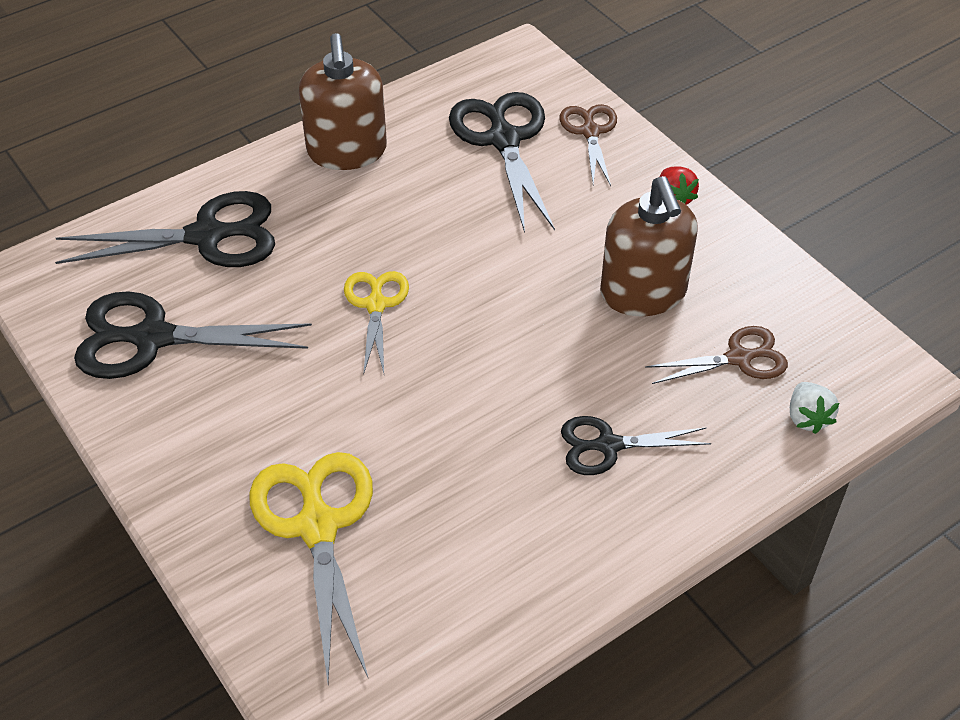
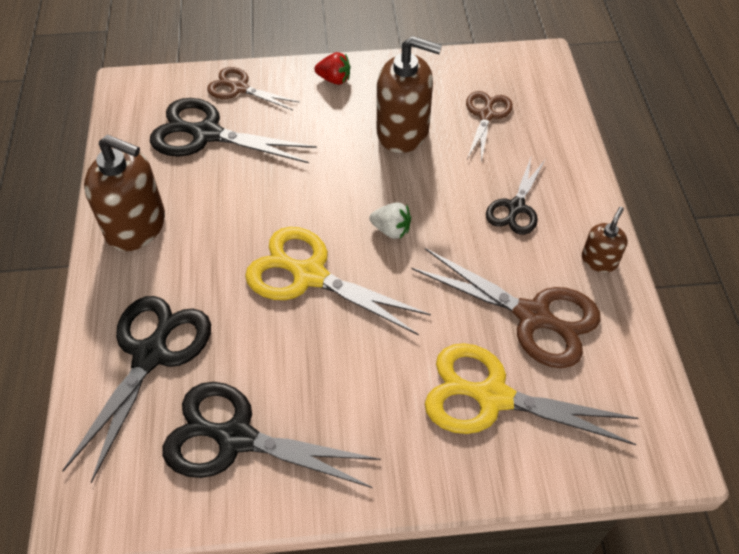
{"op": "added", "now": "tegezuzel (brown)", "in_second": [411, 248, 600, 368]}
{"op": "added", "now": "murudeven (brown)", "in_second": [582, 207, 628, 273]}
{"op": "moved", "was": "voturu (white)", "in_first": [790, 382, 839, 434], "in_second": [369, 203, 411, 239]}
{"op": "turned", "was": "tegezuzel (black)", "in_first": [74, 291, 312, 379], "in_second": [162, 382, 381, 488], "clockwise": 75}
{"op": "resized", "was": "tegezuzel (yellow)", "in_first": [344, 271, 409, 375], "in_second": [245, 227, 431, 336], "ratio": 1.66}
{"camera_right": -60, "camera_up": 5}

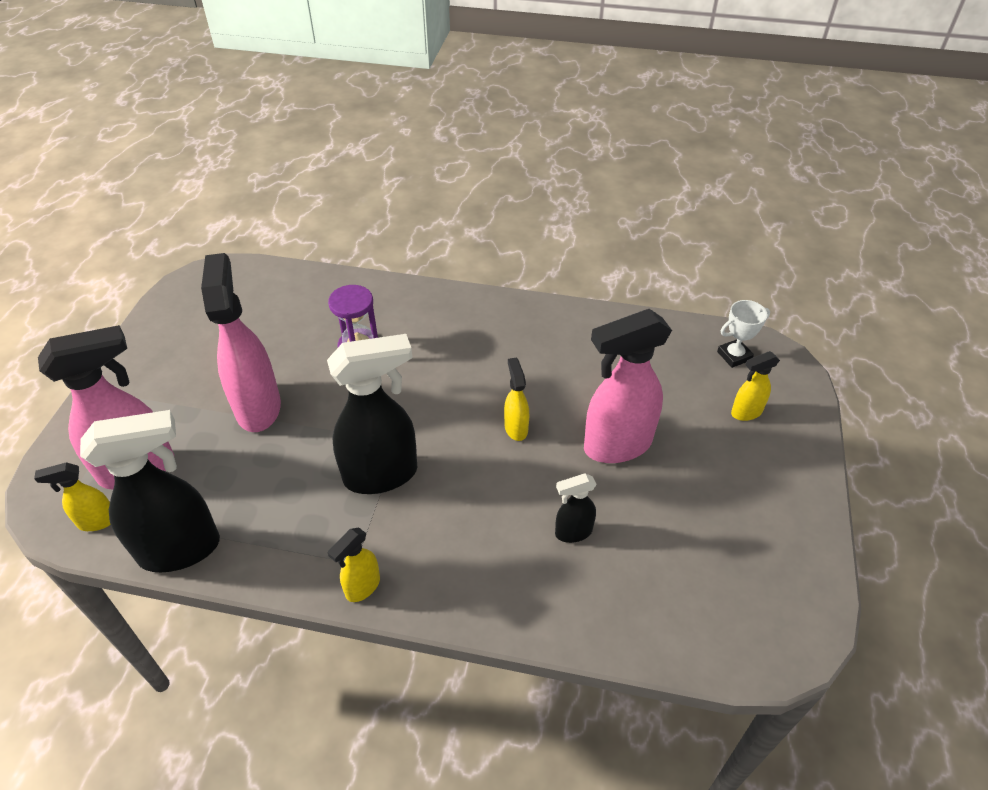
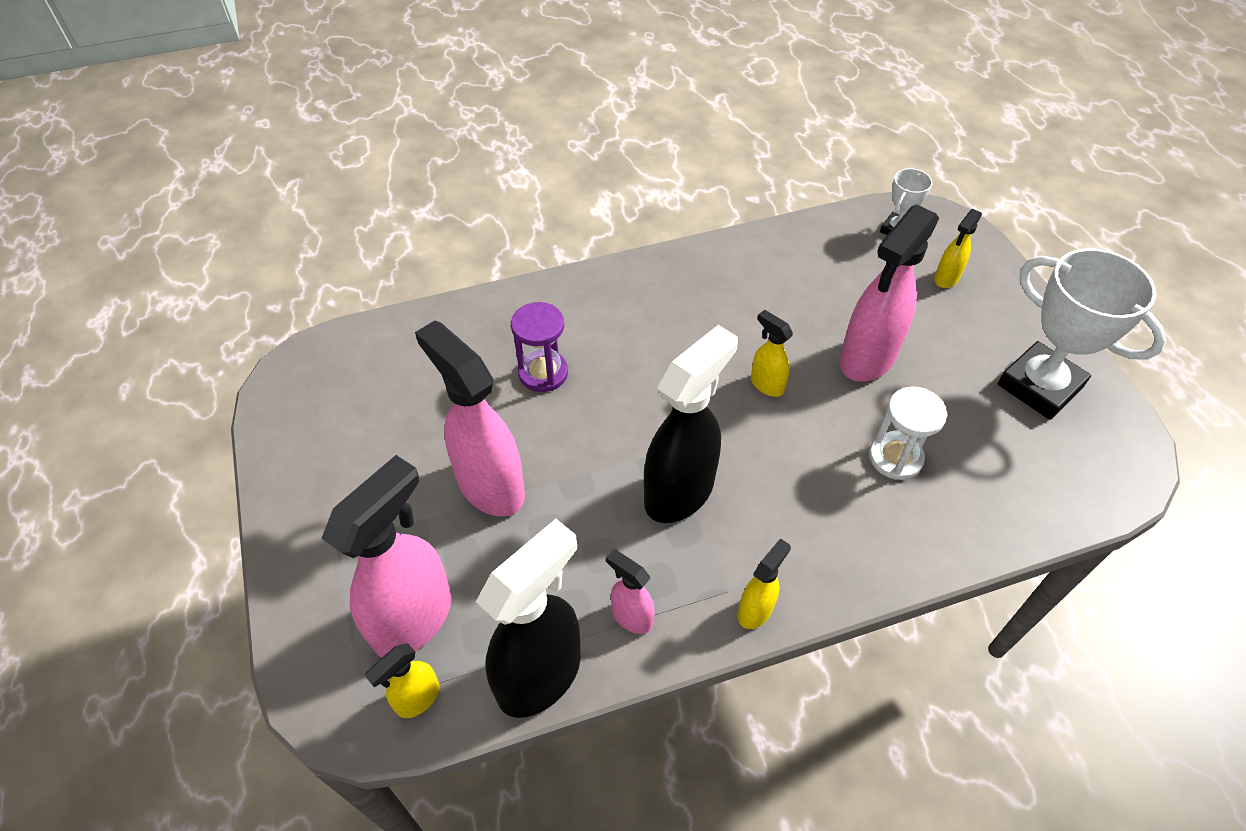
{"op": "added", "now": "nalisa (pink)", "in_second": [606, 549, 655, 634]}
{"op": "added", "now": "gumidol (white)", "in_second": [997, 248, 1166, 420]}
{"op": "replaced", "was": "nalisa (black)", "now": "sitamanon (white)", "in_first": [555, 473, 597, 543], "in_second": [869, 386, 948, 480]}
{"op": "turned", "was": "nalisa (yellow)", "in_first": [328, 528, 380, 602], "in_second": [738, 538, 791, 629], "clockwise": -150}
{"camera_right": -30, "camera_up": 5}

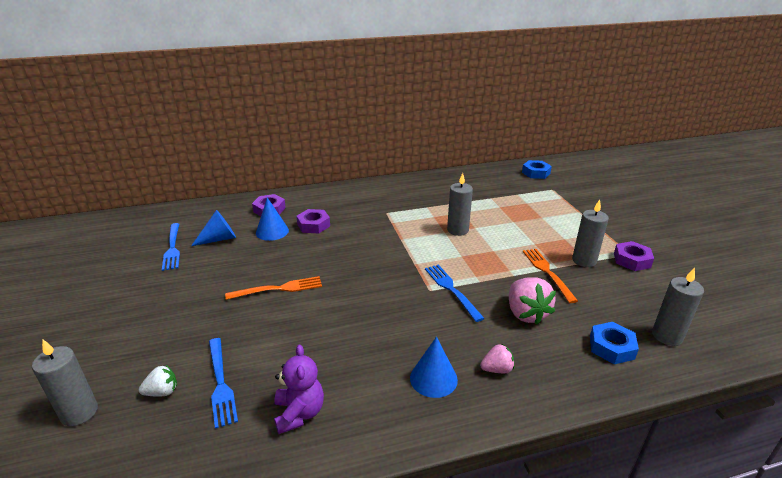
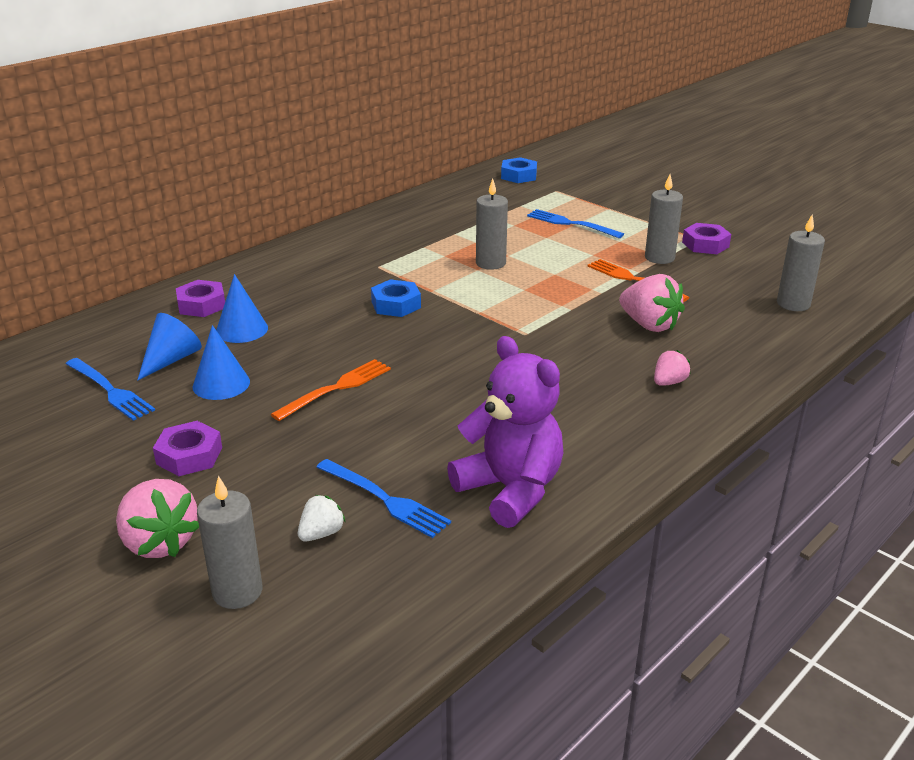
{"op": "added", "now": "voturu (pink)", "in_second": [116, 479, 199, 558]}
{"op": "moved", "was": "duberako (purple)", "in_first": [296, 209, 330, 233], "in_second": [153, 421, 222, 476]}
{"op": "moved", "was": "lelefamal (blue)", "in_first": [410, 337, 458, 398], "in_second": [193, 325, 250, 400]}
{"op": "moved", "was": "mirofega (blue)", "in_first": [425, 264, 485, 322], "in_second": [527, 209, 624, 238]}
{"op": "moved", "was": "duberako (blue)", "in_first": [590, 322, 639, 364], "in_second": [371, 279, 421, 317]}
{"op": "resized", "was": "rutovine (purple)", "in_first": [274, 345, 324, 434], "in_second": [447, 336, 563, 528], "ratio": 1.58}
{"camera_right": -30, "camera_up": 0}

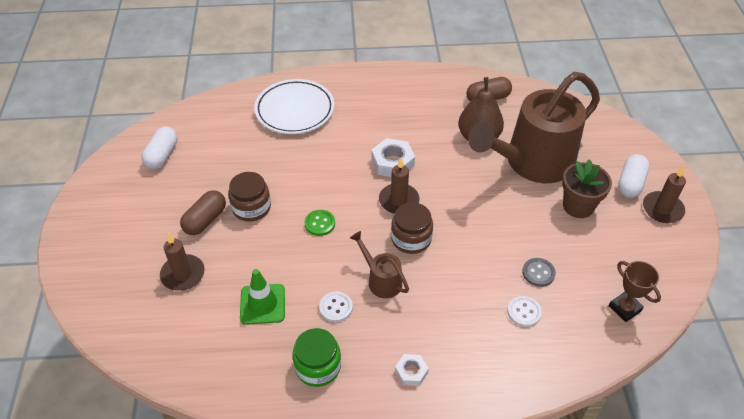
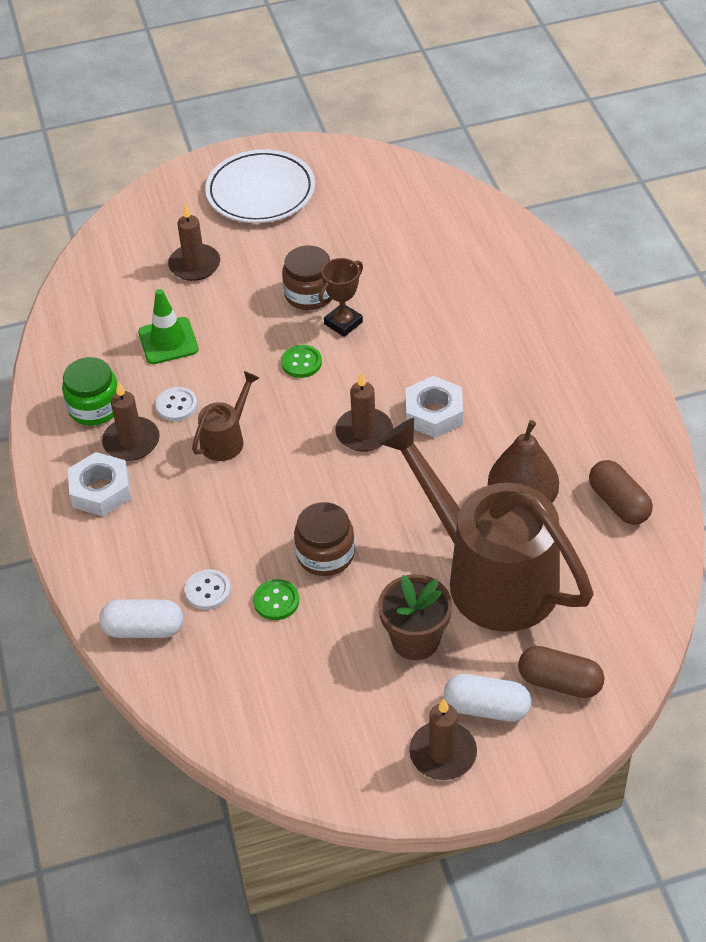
{"op": "added", "now": "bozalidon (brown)", "in_second": [102, 381, 160, 461]}
{"op": "moved", "was": "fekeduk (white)", "in_first": [142, 127, 178, 169], "in_second": [99, 600, 183, 638]}
{"op": "moved", "was": "fekeduk (brown)", "in_first": [180, 190, 226, 235], "in_second": [518, 646, 605, 698]}
{"op": "moved", "was": "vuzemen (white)", "in_first": [254, 79, 335, 134], "in_second": [205, 149, 315, 223]}
{"op": "moved", "was": "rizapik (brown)", "in_first": [391, 202, 433, 254], "in_second": [294, 502, 355, 576]}
{"op": "moved", "was": "gumidol (brown)", "in_first": [609, 261, 661, 322], "in_second": [319, 258, 363, 337]}
{"op": "recoloured", "was": "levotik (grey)", "now": "levotik (green)", "in_first": [522, 258, 556, 287], "in_second": [253, 579, 299, 620]}
{"op": "resized", "was": "duberako (white)", "in_first": [395, 354, 429, 386], "in_second": [68, 452, 131, 516], "ratio": 1.66}
{"camera_right": 80, "camera_up": 0}

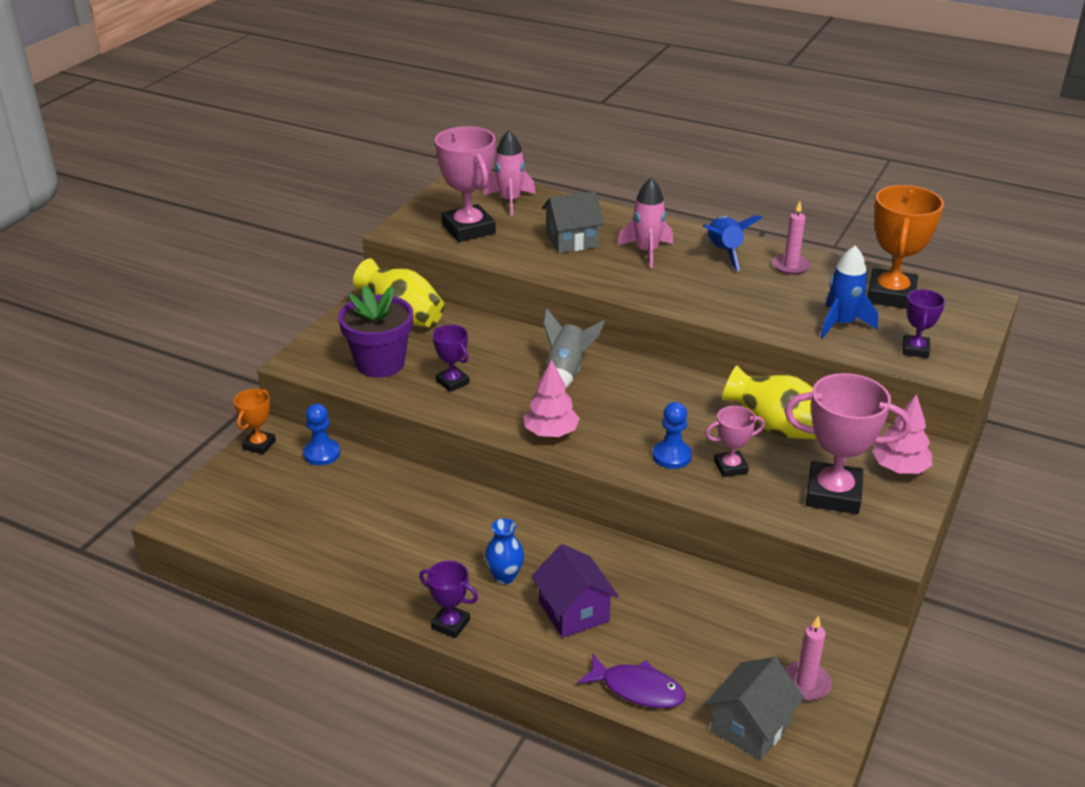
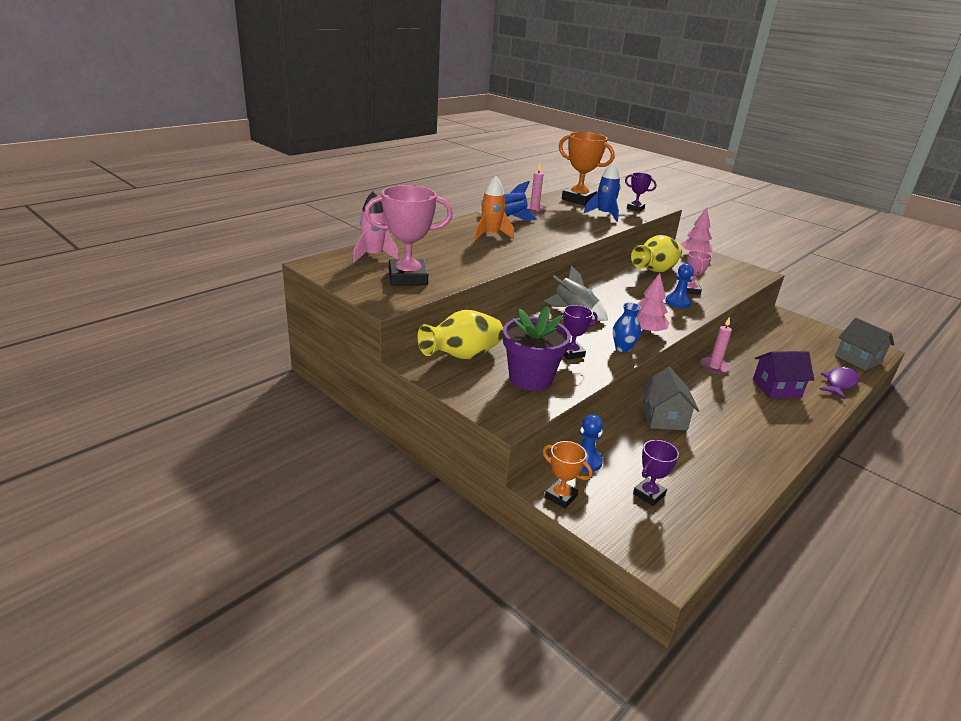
{"op": "removed", "was": "gumidol (pink)", "in_first": [784, 373, 911, 514]}
{"op": "moved", "was": "gumidol (purple)", "in_first": [419, 561, 478, 638], "in_second": [633, 440, 679, 506]}
{"op": "moved", "was": "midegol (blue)", "in_first": [485, 518, 524, 584], "in_second": [613, 302, 641, 352]}
{"op": "moved", "was": "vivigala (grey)", "in_first": [542, 191, 604, 253], "in_second": [642, 367, 699, 430]}
{"op": "moved", "was": "bozalidon (pink)", "in_first": [784, 615, 832, 701], "in_second": [700, 317, 732, 374]}
{"op": "recoloured", "was": "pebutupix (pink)", "now": "pebutupix (orange)", "in_first": [617, 178, 673, 268], "in_second": [474, 176, 514, 241]}
{"camera_right": -75, "camera_up": -5}

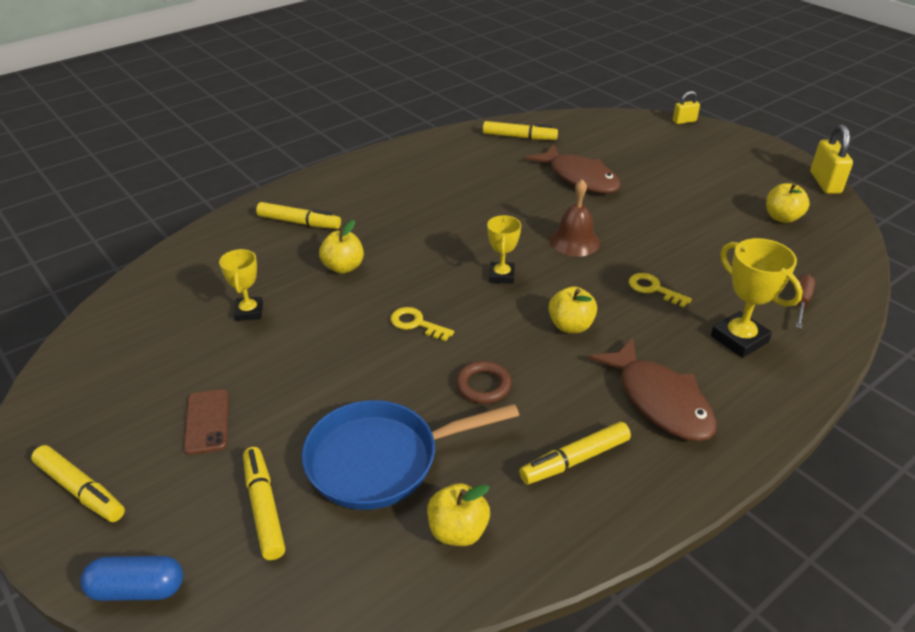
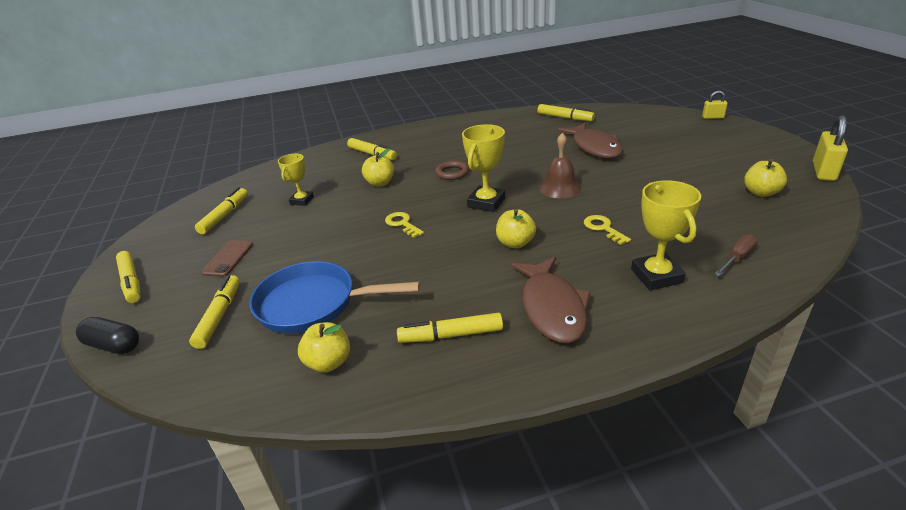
{"op": "added", "now": "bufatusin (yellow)", "in_second": [195, 187, 248, 234]}
{"op": "moved", "was": "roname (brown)", "in_first": [456, 361, 511, 404], "in_second": [435, 161, 469, 180]}
{"op": "recoloured", "was": "fekeduk (blue)", "now": "fekeduk (black)", "in_first": [81, 556, 183, 601], "in_second": [76, 317, 139, 354]}
{"op": "resized", "was": "gumidol (yellow)", "in_first": [487, 215, 521, 284], "in_second": [462, 124, 505, 212], "ratio": 1.53}
{"camera_right": 25, "camera_up": -5}

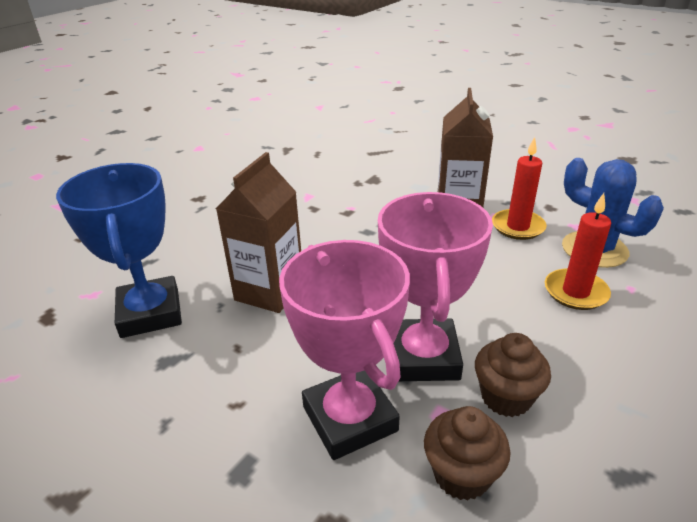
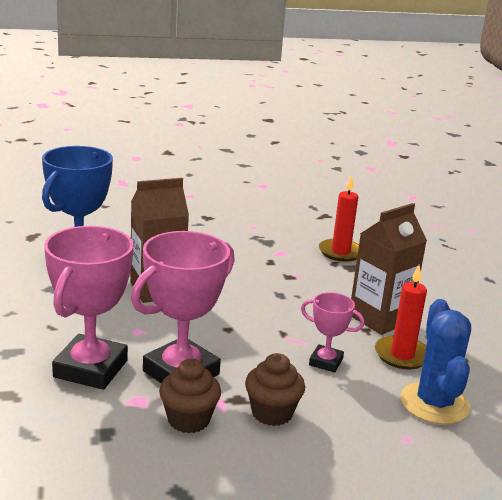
{"op": "added", "now": "gumidol (pink)", "in_second": [301, 292, 365, 373]}
{"op": "moved", "was": "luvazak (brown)", "in_first": [424, 406, 511, 501], "in_second": [245, 353, 305, 426]}
{"op": "moved", "was": "bozalidon (red)", "in_first": [545, 193, 611, 310], "in_second": [319, 175, 359, 262]}
{"camera_right": 40, "camera_up": -10}

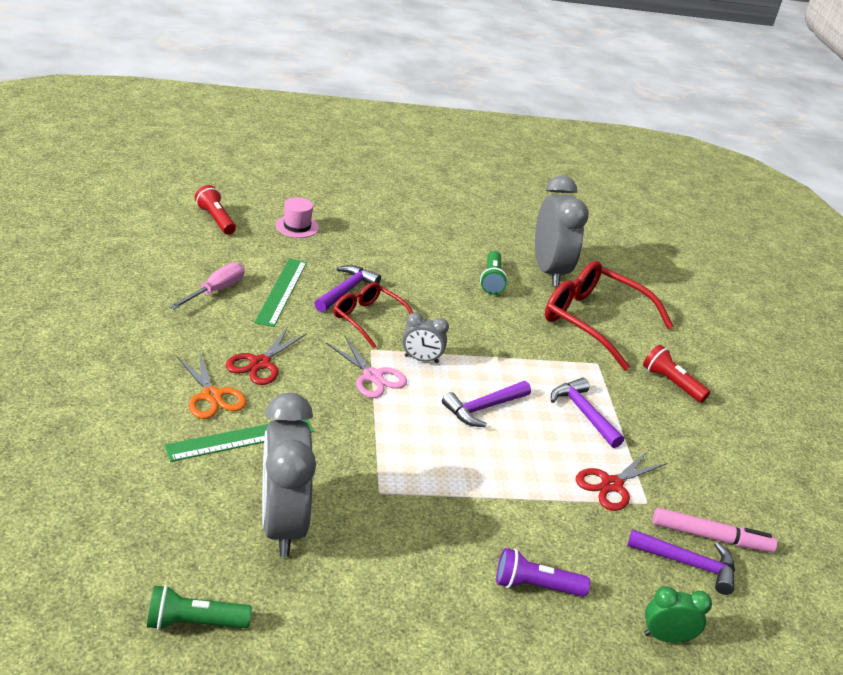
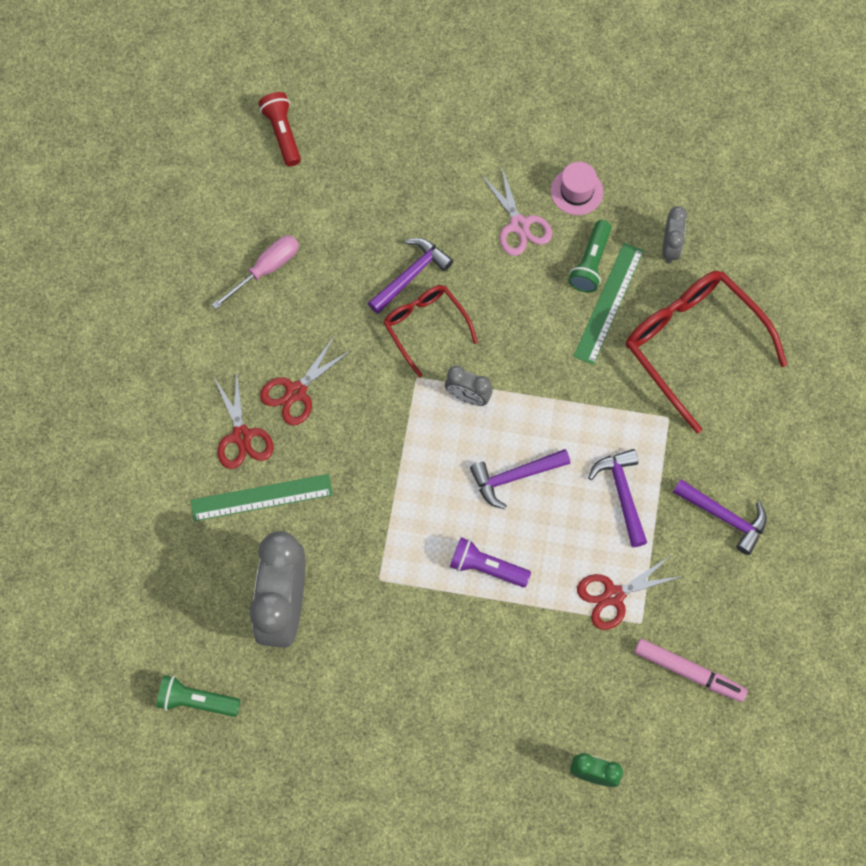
{"op": "removed", "was": "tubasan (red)", "in_first": [643, 345, 710, 403]}
{"op": "moved", "was": "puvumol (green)", "in_first": [254, 258, 307, 327], "in_second": [573, 243, 644, 365]}
{"op": "moved", "was": "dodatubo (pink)", "in_first": [275, 197, 319, 238], "in_second": [551, 162, 603, 215]}
{"op": "moved", "was": "tegezuzel (pink)", "in_first": [326, 336, 407, 398], "in_second": [481, 165, 552, 256]}
{"op": "moved", "was": "tubasan (purple)", "in_first": [496, 548, 590, 597], "in_second": [450, 537, 531, 587]}
{"op": "moved", "was": "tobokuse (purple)", "in_first": [627, 529, 735, 595], "in_second": [673, 479, 767, 555]}
{"op": "recoloured", "was": "tegezuzel (orange)", "now": "tegezuzel (red)", "in_first": [177, 350, 246, 419], "in_second": [214, 369, 274, 469]}
{"op": "resized", "was": "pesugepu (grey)", "in_first": [535, 175, 589, 286], "in_second": [663, 206, 687, 263], "ratio": 0.48}
{"camera_right": 20, "camera_up": 35}

